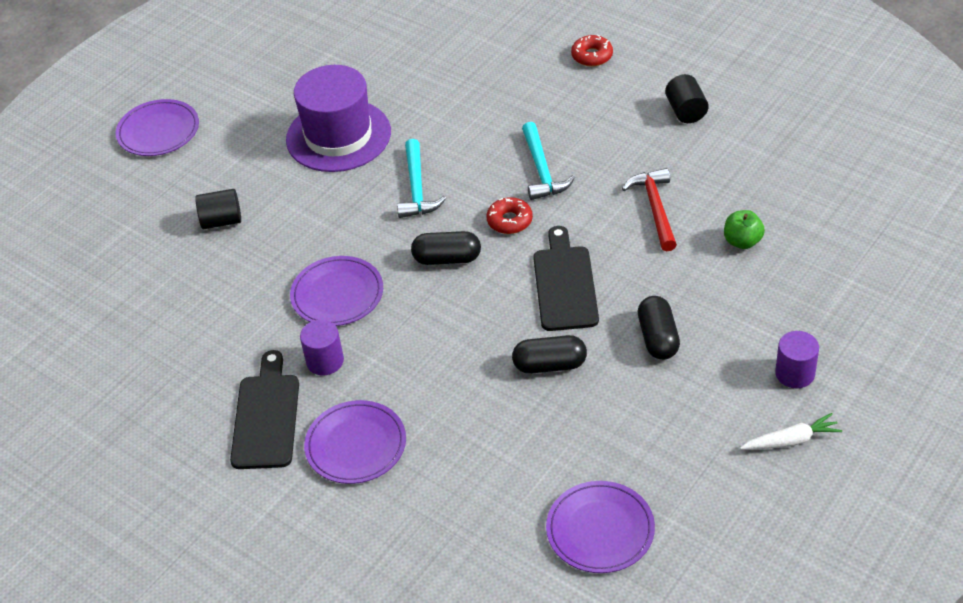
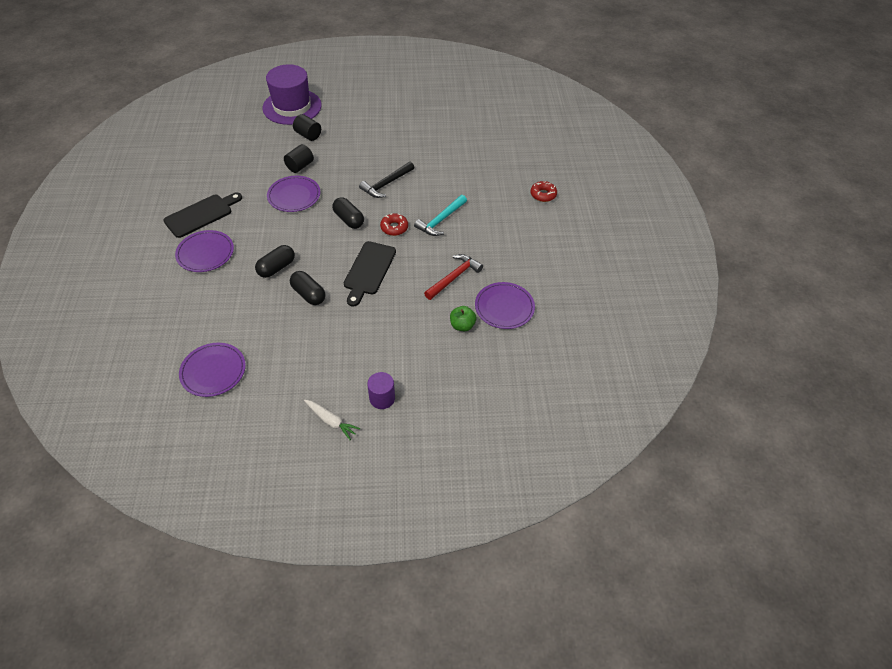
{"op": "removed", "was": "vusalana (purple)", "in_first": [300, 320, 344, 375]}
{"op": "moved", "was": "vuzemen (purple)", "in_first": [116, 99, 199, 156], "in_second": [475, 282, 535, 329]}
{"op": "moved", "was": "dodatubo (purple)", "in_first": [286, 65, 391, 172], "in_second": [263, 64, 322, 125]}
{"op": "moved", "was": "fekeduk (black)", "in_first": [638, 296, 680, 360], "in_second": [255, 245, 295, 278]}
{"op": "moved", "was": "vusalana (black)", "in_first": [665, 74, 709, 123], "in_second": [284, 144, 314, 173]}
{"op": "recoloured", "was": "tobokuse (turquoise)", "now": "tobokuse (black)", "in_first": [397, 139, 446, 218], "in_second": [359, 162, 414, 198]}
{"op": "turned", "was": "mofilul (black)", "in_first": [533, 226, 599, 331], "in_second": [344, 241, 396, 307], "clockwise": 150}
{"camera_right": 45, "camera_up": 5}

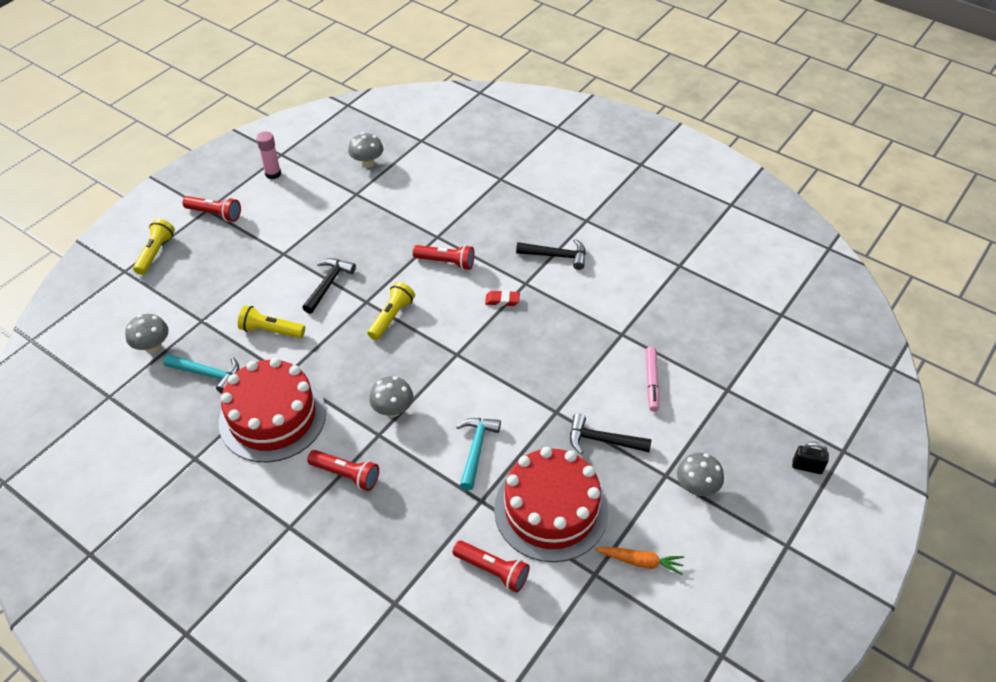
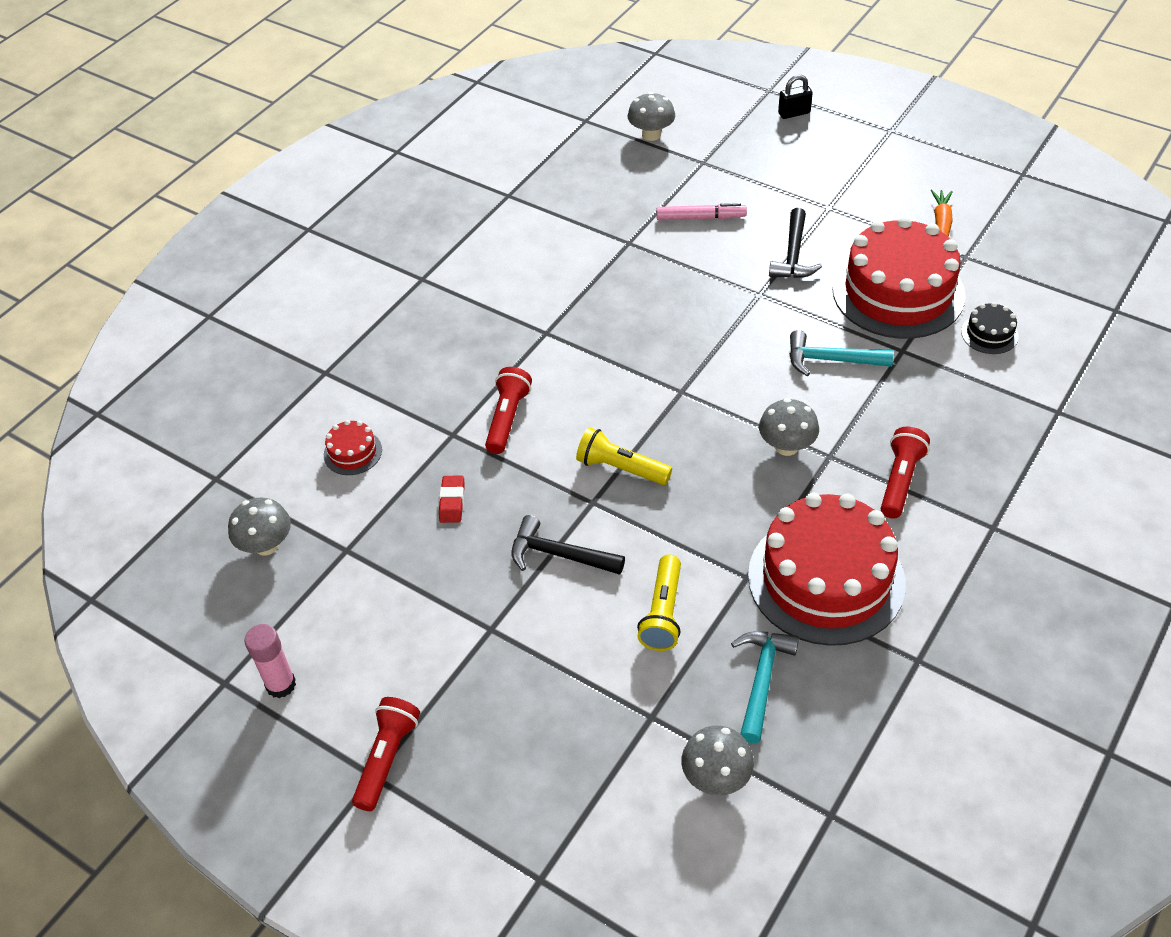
{"op": "removed", "was": "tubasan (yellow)", "in_first": [133, 219, 175, 275]}
{"op": "removed", "was": "tobokuse (black)", "in_first": [516, 239, 586, 270]}
{"op": "added", "now": "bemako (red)", "in_second": [324, 420, 382, 475]}
{"op": "moved", "was": "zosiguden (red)", "in_first": [485, 290, 520, 306], "in_second": [439, 475, 465, 523]}
{"op": "moved", "was": "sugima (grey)", "in_first": [677, 453, 724, 496], "in_second": [627, 92, 675, 141]}
{"op": "replaced", "was": "tubasan (red)", "now": "bemako (black)", "in_first": [453, 541, 530, 593], "in_second": [961, 302, 1019, 354]}
{"op": "turned", "was": "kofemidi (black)", "in_first": [792, 442, 829, 474], "in_second": [778, 75, 813, 119], "clockwise": 60}
{"camera_right": -90, "camera_up": 0}

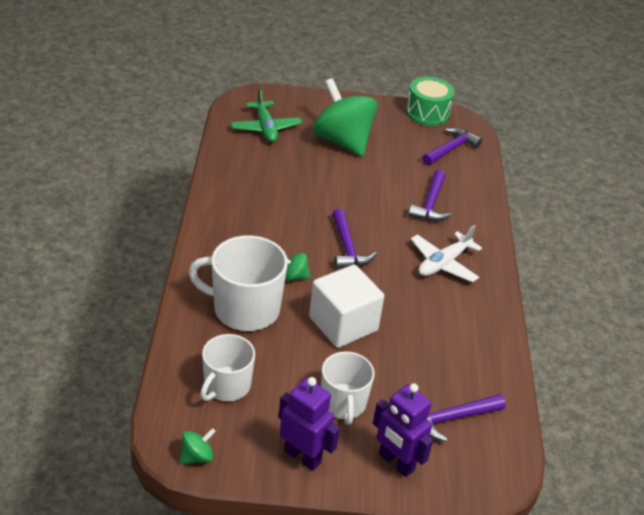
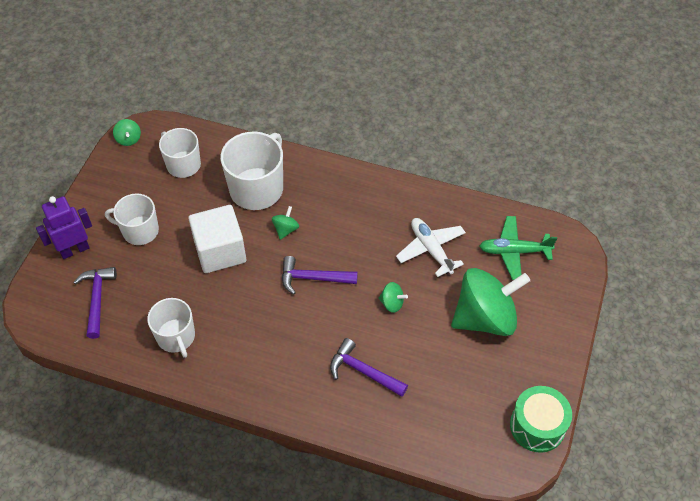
{"op": "removed", "was": "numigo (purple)", "in_first": [279, 377, 340, 471]}
{"op": "removed", "was": "tobokuse (purple)", "in_first": [422, 128, 482, 165]}
{"op": "added", "now": "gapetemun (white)", "in_second": [147, 298, 195, 358]}
{"op": "added", "now": "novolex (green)", "in_second": [378, 282, 408, 313]}
{"op": "moved", "was": "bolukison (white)", "in_first": [411, 225, 482, 282], "in_second": [396, 218, 466, 277]}
{"camera_right": 110, "camera_up": 15}

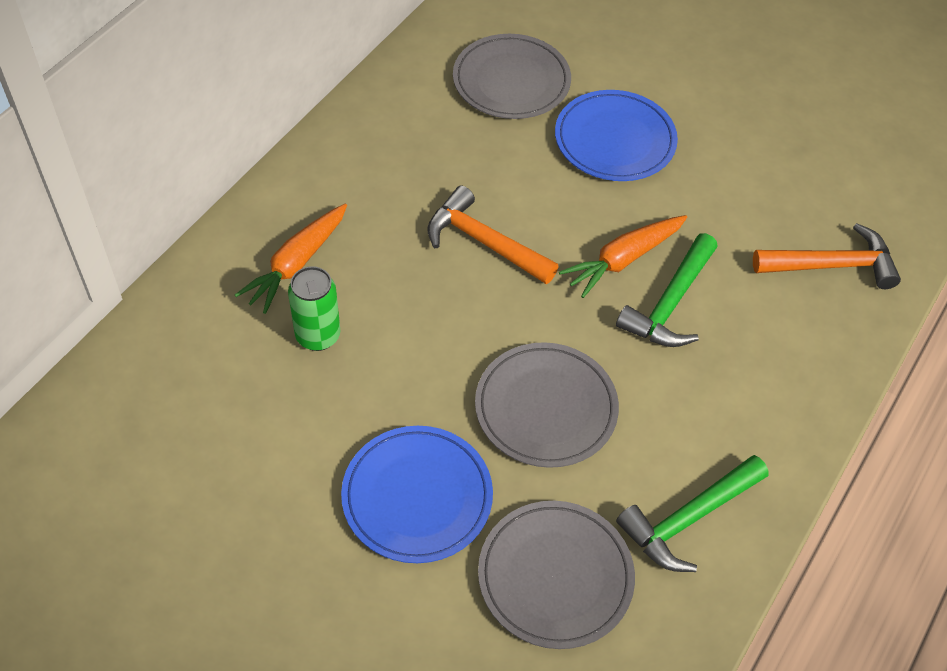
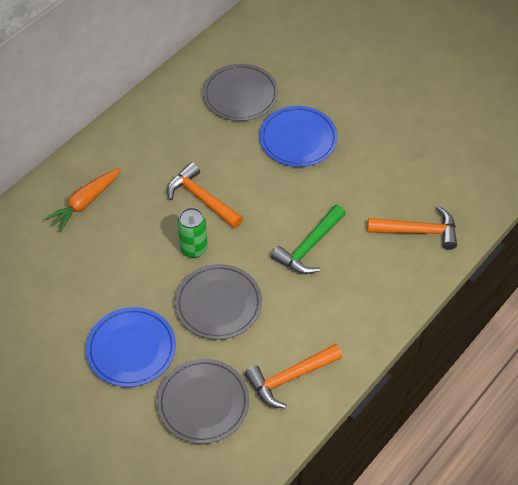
{"op": "removed", "was": "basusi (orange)", "in_first": [559, 215, 687, 298]}
{"op": "moved", "was": "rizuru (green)", "in_first": [288, 266, 340, 351], "in_second": [177, 208, 208, 258]}
{"op": "recoloured", "was": "tobokuse (green)", "now": "tobokuse (orange)", "in_first": [616, 455, 769, 572], "in_second": [245, 344, 343, 409]}
{"camera_right": 10, "camera_up": 0}

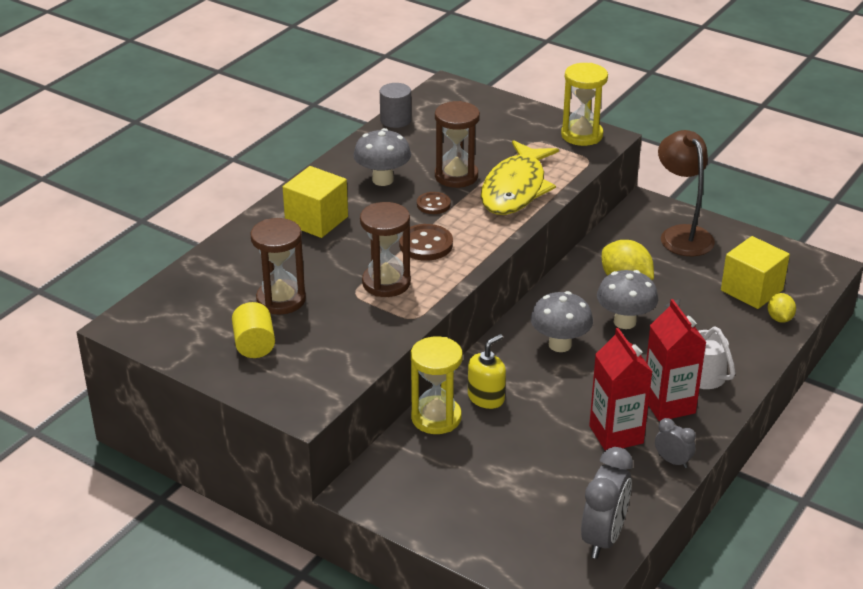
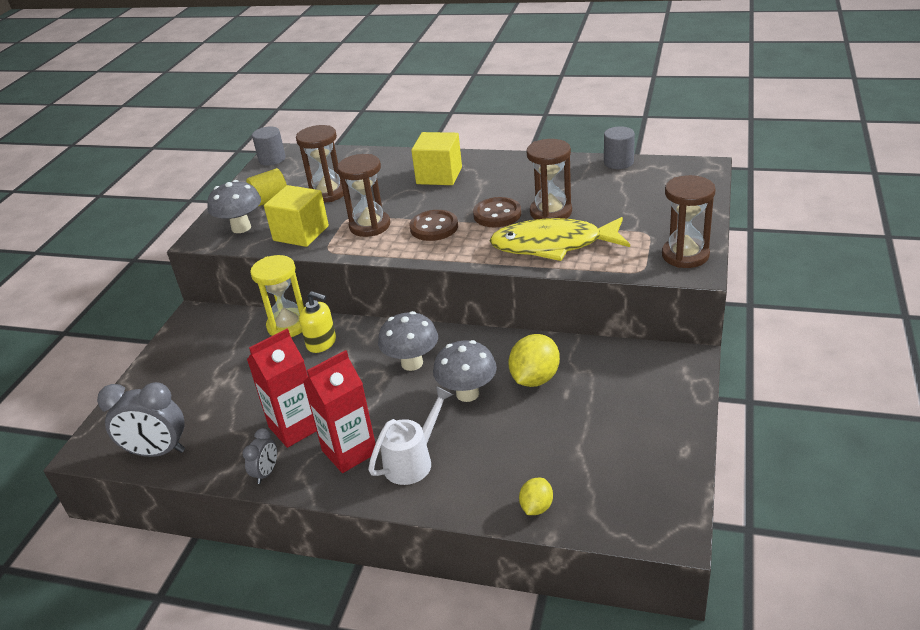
{"op": "removed", "was": "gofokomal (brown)", "in_first": [658, 130, 715, 256]}
{"op": "added", "now": "vusalana (grey)", "in_second": [252, 126, 286, 166]}
{"op": "moved", "was": "sugima (grey)", "in_first": [353, 128, 411, 186], "in_second": [207, 180, 261, 233]}
{"op": "moved", "was": "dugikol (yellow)", "in_first": [721, 236, 790, 309], "in_second": [264, 185, 329, 247]}
{"op": "recoloured", "was": "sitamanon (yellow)", "now": "sitamanon (brown)", "in_first": [561, 63, 608, 146], "in_second": [662, 175, 716, 268]}
{"op": "turned", "was": "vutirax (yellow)", "in_first": [768, 293, 796, 323], "in_second": [519, 478, 553, 515], "clockwise": -45}
{"op": "resized", "was": "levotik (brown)", "in_first": [417, 192, 451, 214], "in_second": [473, 197, 521, 227], "ratio": 1.52}
{"camera_right": 75, "camera_up": 0}

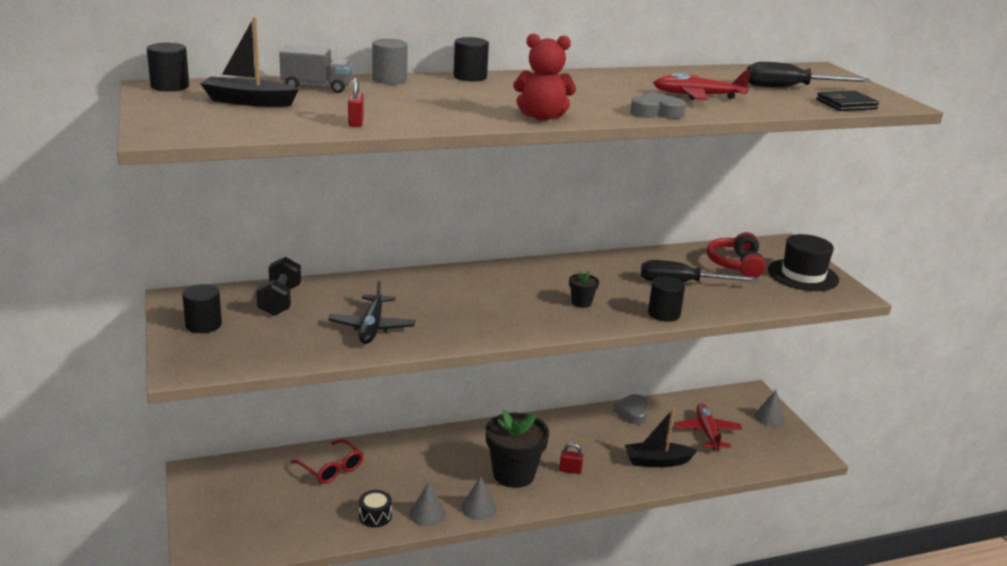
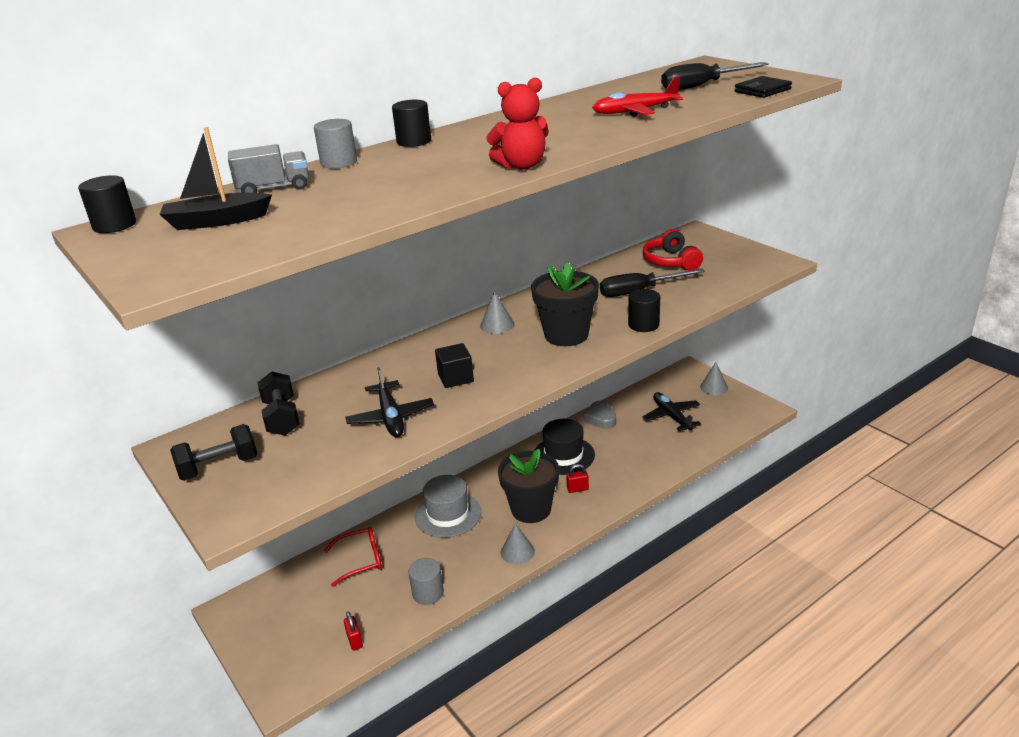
{"op": "removed", "was": "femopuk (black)", "in_first": [625, 408, 698, 467]}
{"op": "removed", "was": "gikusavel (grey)", "in_first": [630, 92, 686, 119]}
{"op": "added", "now": "dodatubo (grey)", "in_second": [415, 475, 481, 538]}
{"op": "added", "now": "dugikol (black)", "in_second": [435, 343, 474, 388]}
{"op": "moved", "was": "kofemidi (red)", "in_first": [348, 78, 364, 127], "in_second": [344, 612, 363, 651]}
{"op": "moved", "was": "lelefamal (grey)", "in_first": [409, 482, 446, 526], "in_second": [480, 291, 515, 334]}
{"op": "moved", "was": "dodatubo (black)", "in_first": [768, 234, 839, 291], "in_second": [534, 419, 595, 475]}
{"op": "replaced", "was": "vusalana (black)", "now": "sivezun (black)", "in_first": [182, 284, 222, 333], "in_second": [170, 424, 258, 481]}
{"op": "replaced", "was": "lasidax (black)", "now": "vusalana (grey)", "in_first": [359, 490, 392, 527], "in_second": [408, 558, 444, 605]}
{"op": "recoloured", "was": "bolukison (red)", "now": "bolukison (black)", "in_first": [674, 403, 742, 451], "in_second": [642, 392, 701, 431]}
{"op": "turned", "was": "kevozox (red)", "in_first": [291, 439, 363, 484], "in_second": [324, 527, 382, 587], "clockwise": -45}
{"op": "resized", "was": "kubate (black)", "in_first": [569, 270, 599, 308], "in_second": [531, 262, 599, 346], "ratio": 2.26}
{"camera_right": -15, "camera_up": 5}

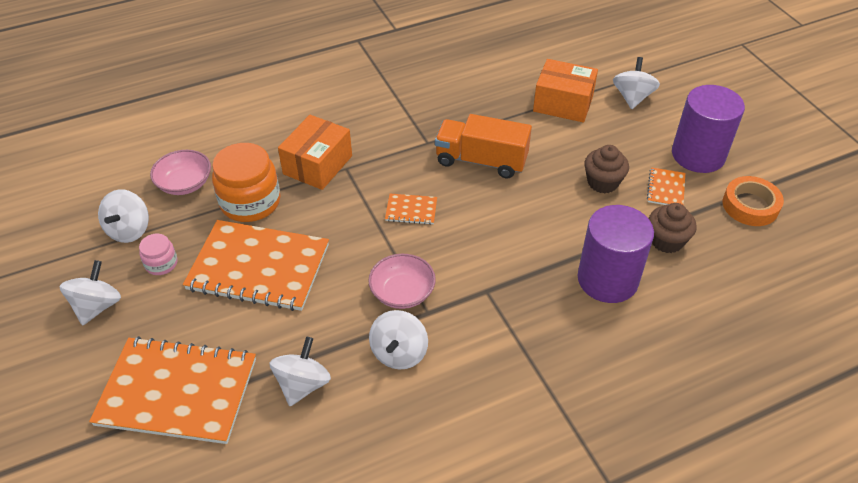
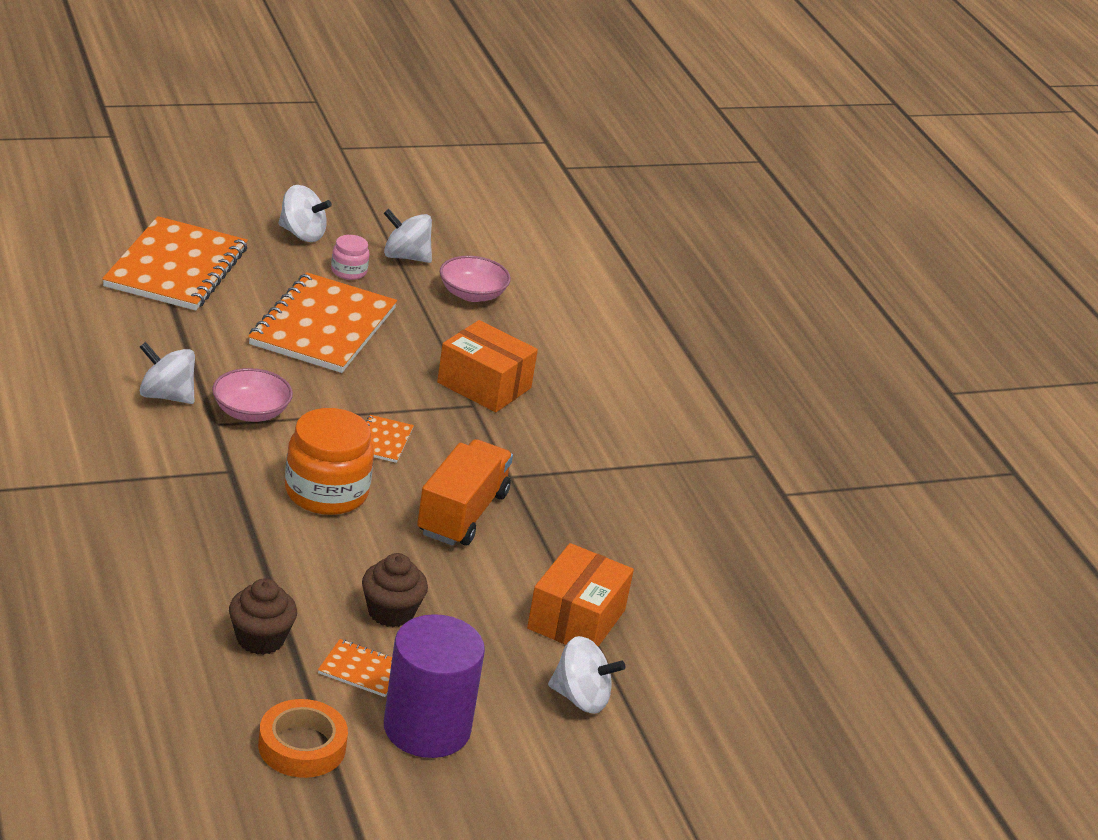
{"op": "removed", "was": "novolex (white)", "in_first": [269, 337, 331, 406]}
{"op": "removed", "was": "vusalana (purple)", "in_first": [578, 205, 654, 303]}
{"op": "moved", "was": "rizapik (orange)", "in_first": [212, 143, 280, 222], "in_second": [285, 408, 374, 515]}
{"camera_right": 90, "camera_up": -15}

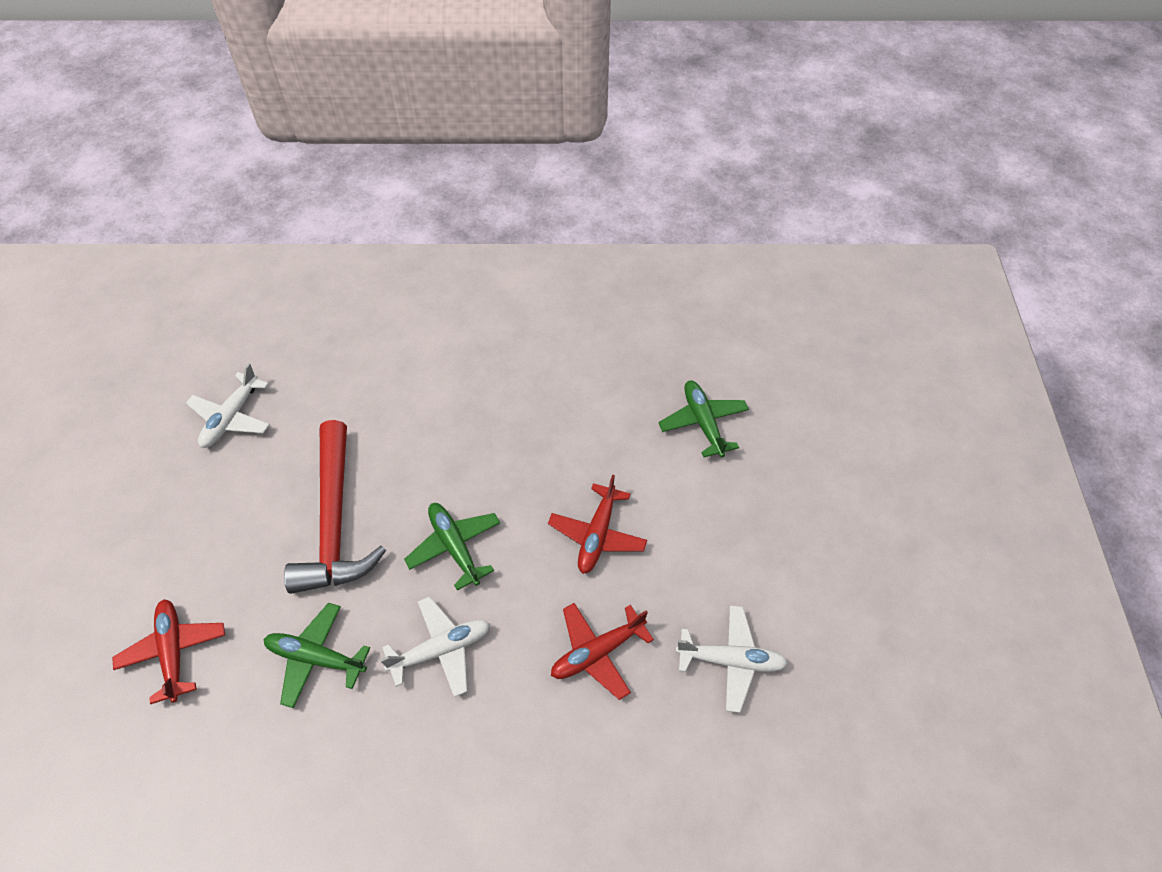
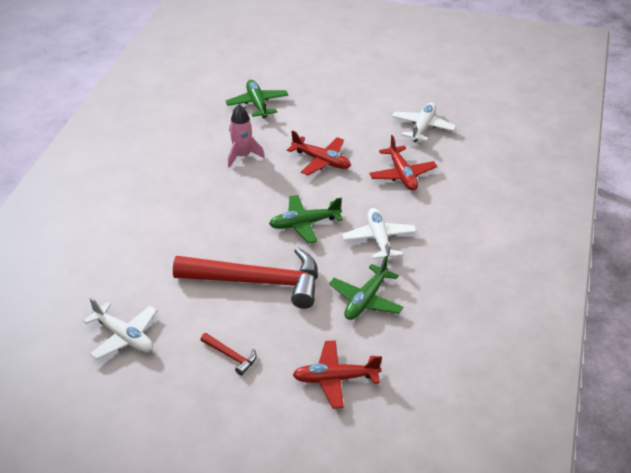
{"op": "added", "now": "tobokuse (red)", "in_second": [200, 333, 257, 376]}
{"op": "added", "now": "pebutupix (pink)", "in_second": [228, 104, 265, 168]}
{"op": "turned", "was": "bolukison (green)", "in_first": [658, 381, 749, 457], "in_second": [226, 80, 288, 118], "clockwise": 75}
{"camera_right": -75, "camera_up": -15}

